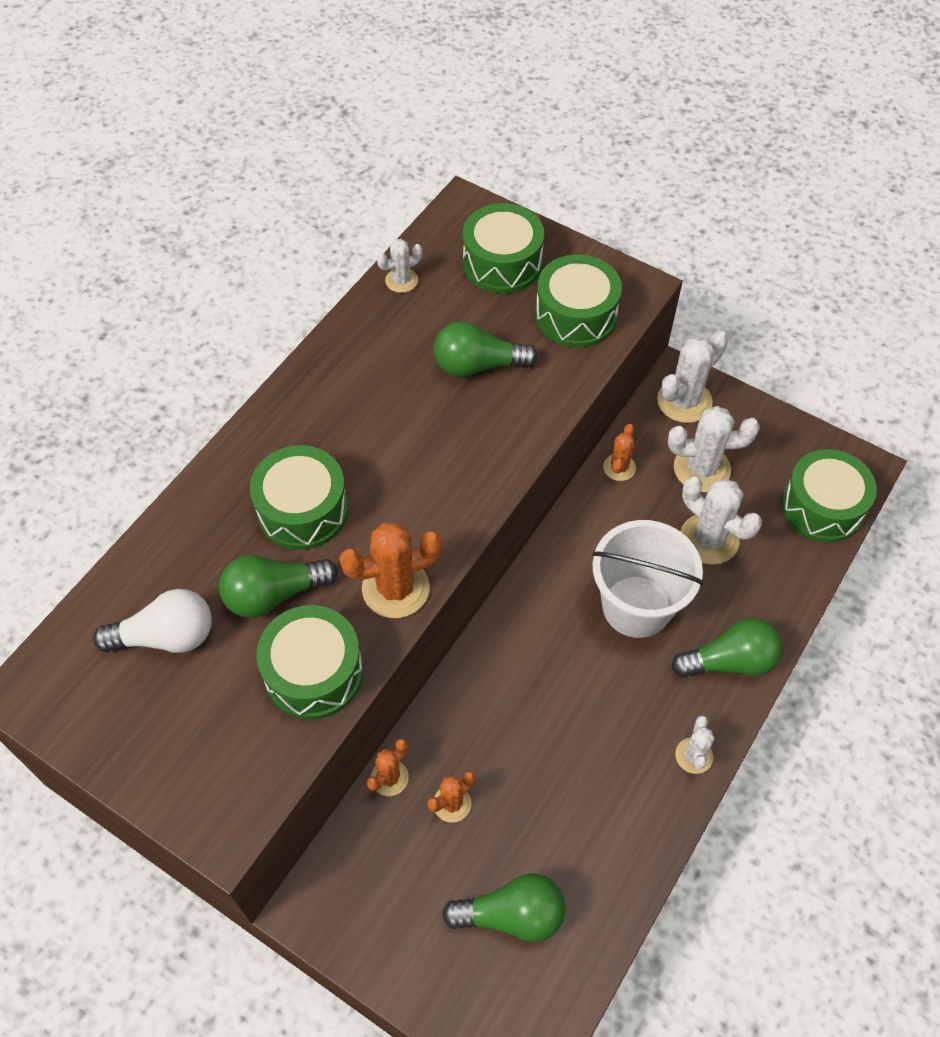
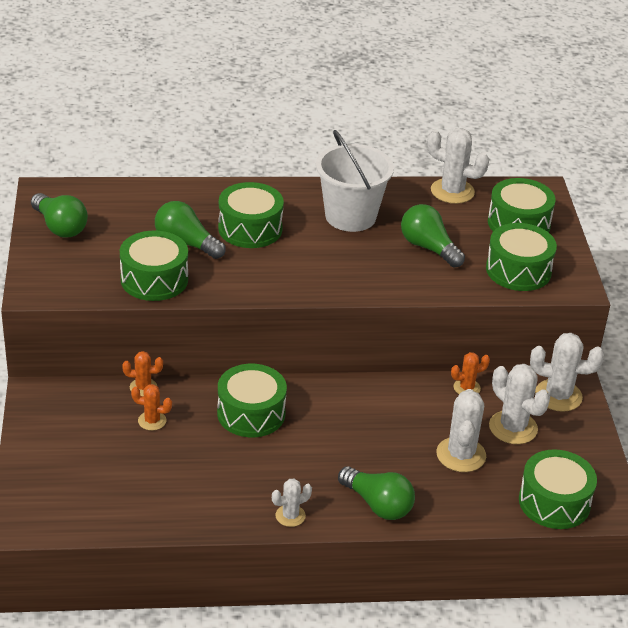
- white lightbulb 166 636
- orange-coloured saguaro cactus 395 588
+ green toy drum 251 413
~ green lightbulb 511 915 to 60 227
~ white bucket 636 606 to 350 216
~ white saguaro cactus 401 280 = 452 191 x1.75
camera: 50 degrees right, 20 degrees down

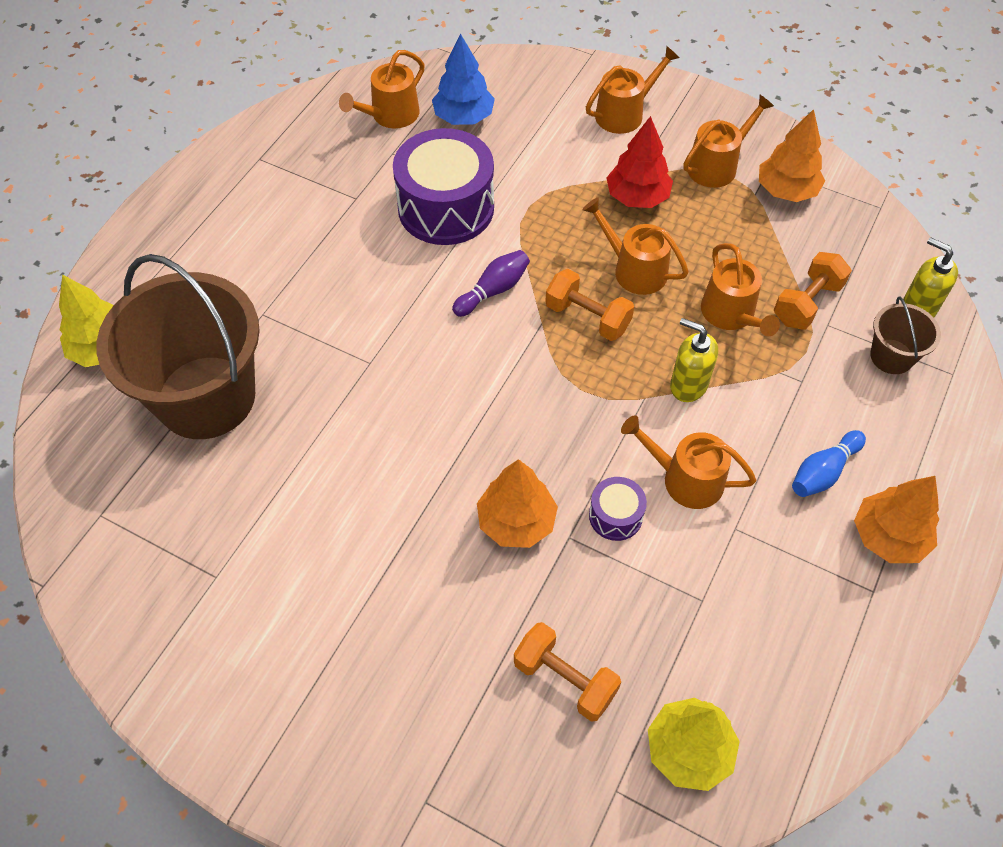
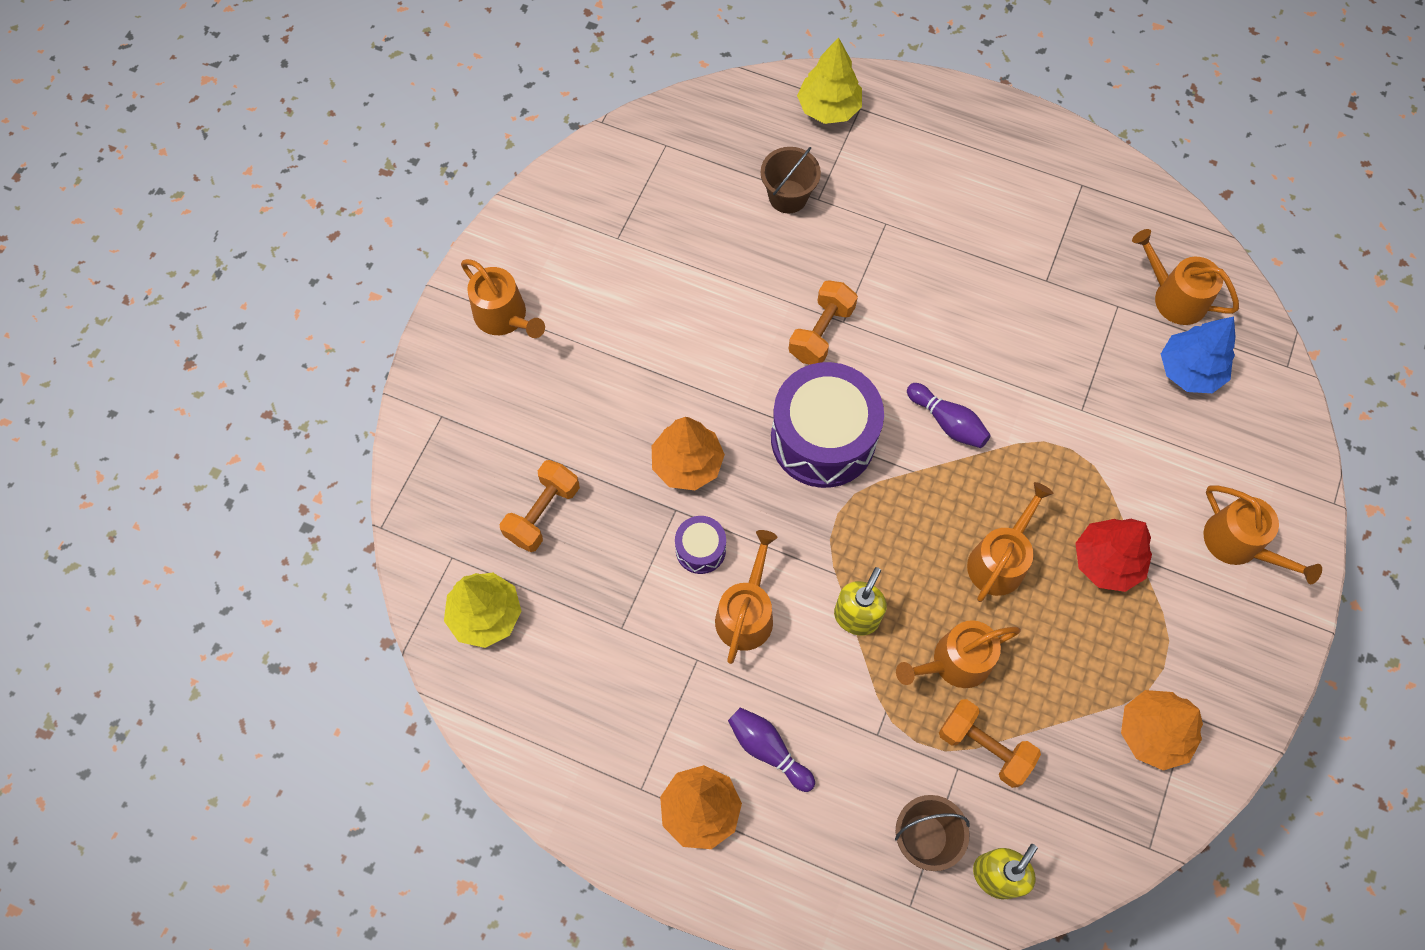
~ violet toy drum 446 208 to 823 438
~ orange-coloured free weight 587 317 to 821 333
~ orange-coloured sprinkling can 716 166 to 504 317
~ royal blue bowling pin 823 472 to violet bowling pin 768 749
~ russet bucket 206 397 = 788 196 x0.44
camera: 85 degrees right, 10 degrees up

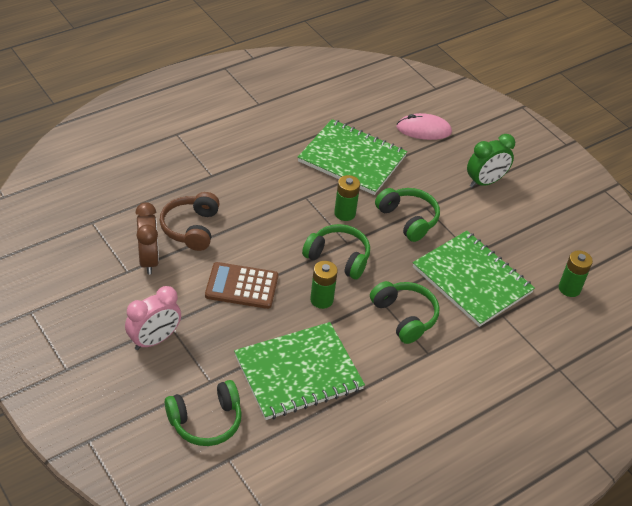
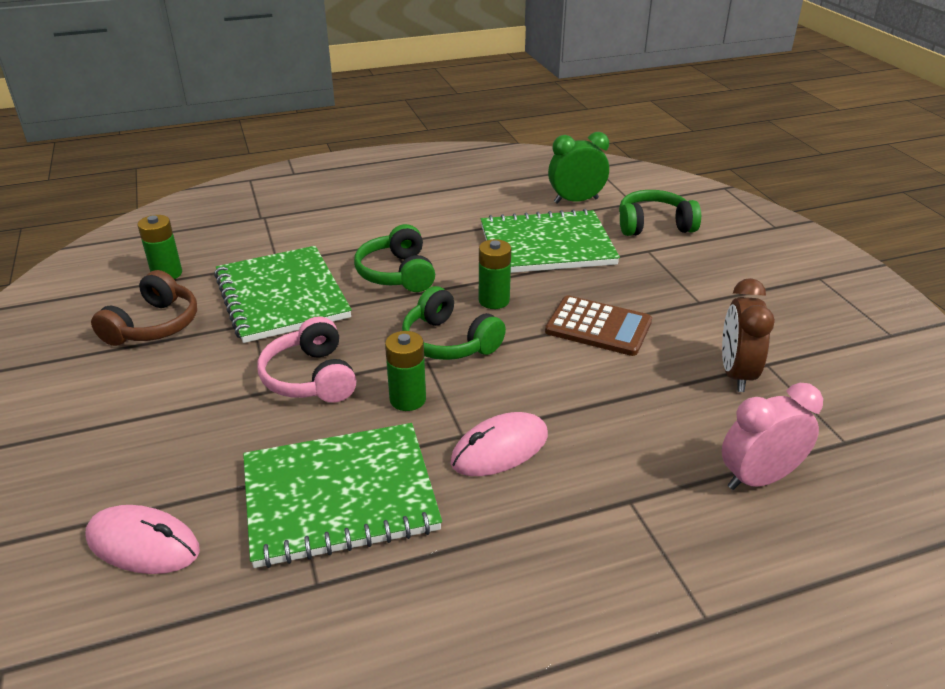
+ rose-pink computer mouse 500 449
~ rose-pink alarm clock 154 340 to 758 478
~ russet headphones 191 228 to 154 325
~ green alarm clock 485 182 to 576 201
~ green headphones 408 219 to rose-pink headphones 311 377
~ green notebook 352 159 = 339 496 60 degrees counterclockwise
camera: 160 degrees left, 10 degrees down

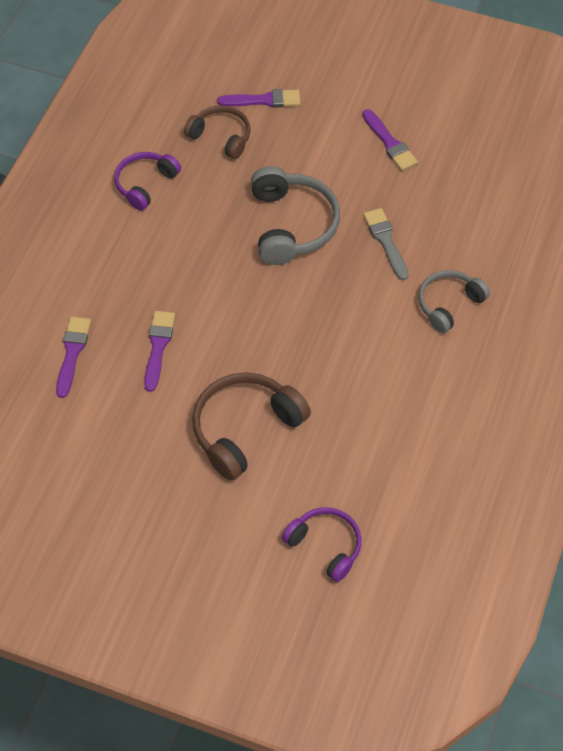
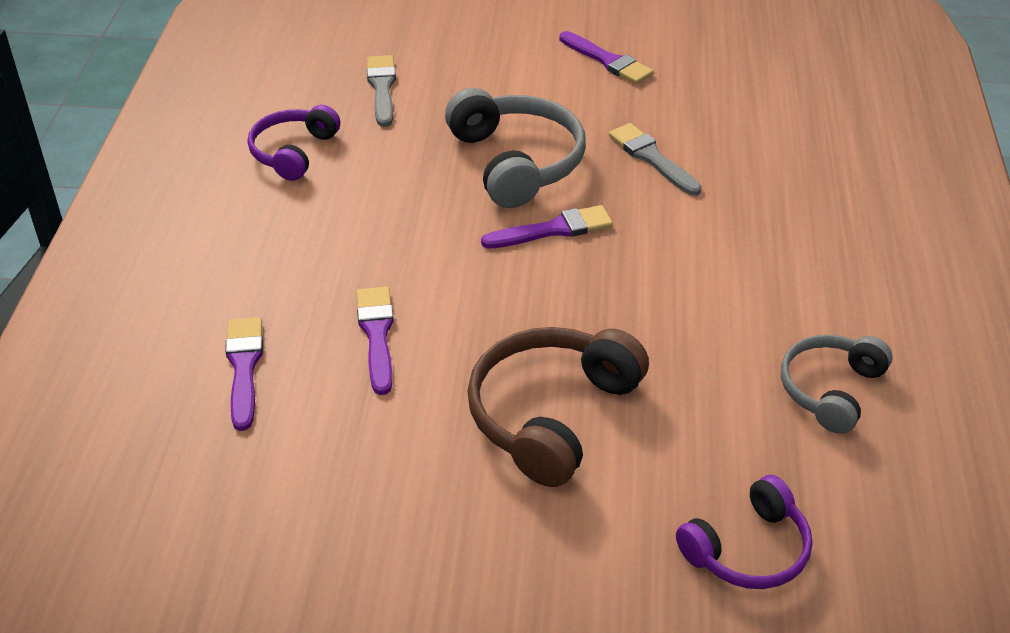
~ violet paint brush 264 100 to 553 229
~ grey headphones 449 304 to 830 390
~ russet headphones 221 137 to grey paint brush 382 88
~ violet headphones 325 546 = 748 550 120 degrees clockwise
camera: 15 degrees left, 15 degrees down

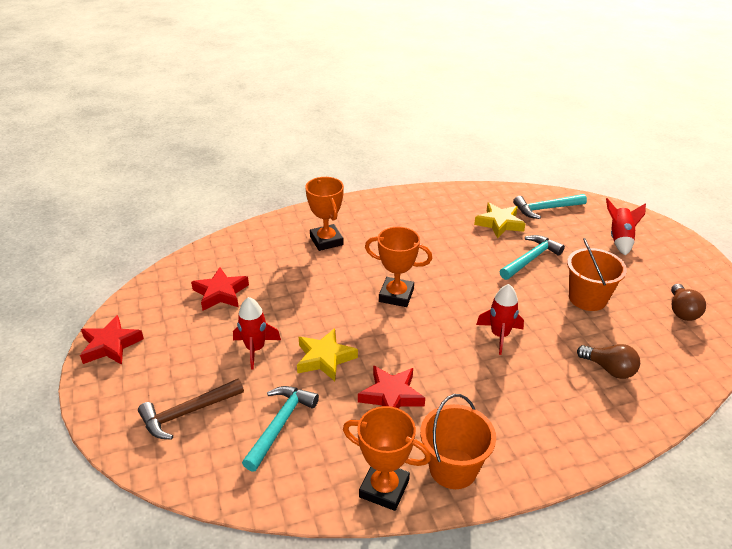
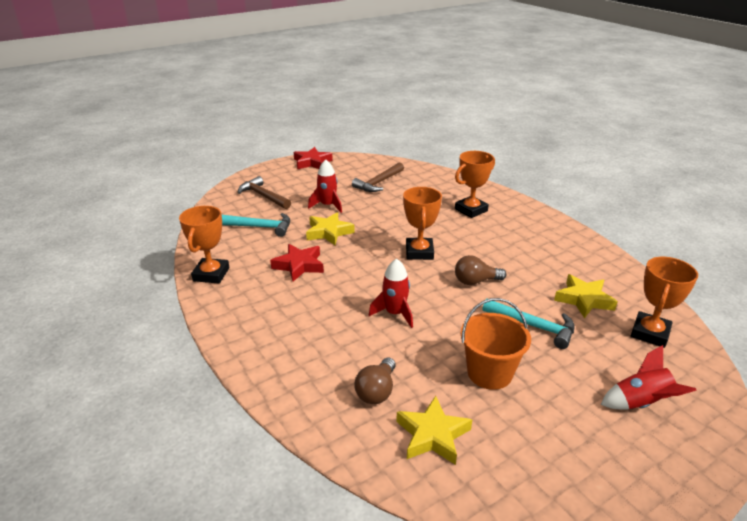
- orange-coloured bucket 453 468
+ yellow star 432 435
~ russet lightbulb 682 311 to 475 281
~ red star 220 293 to russet claw hammer 378 183
~ turquoise claw hammer 546 209 to orange-coloured award cup 649 333
camera: 75 degrees right, 5 degrees down

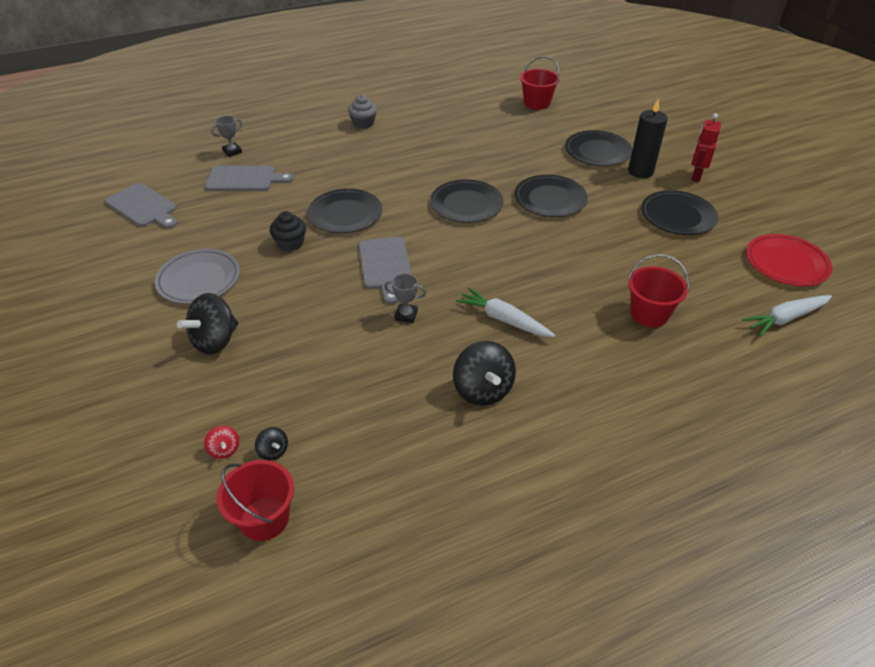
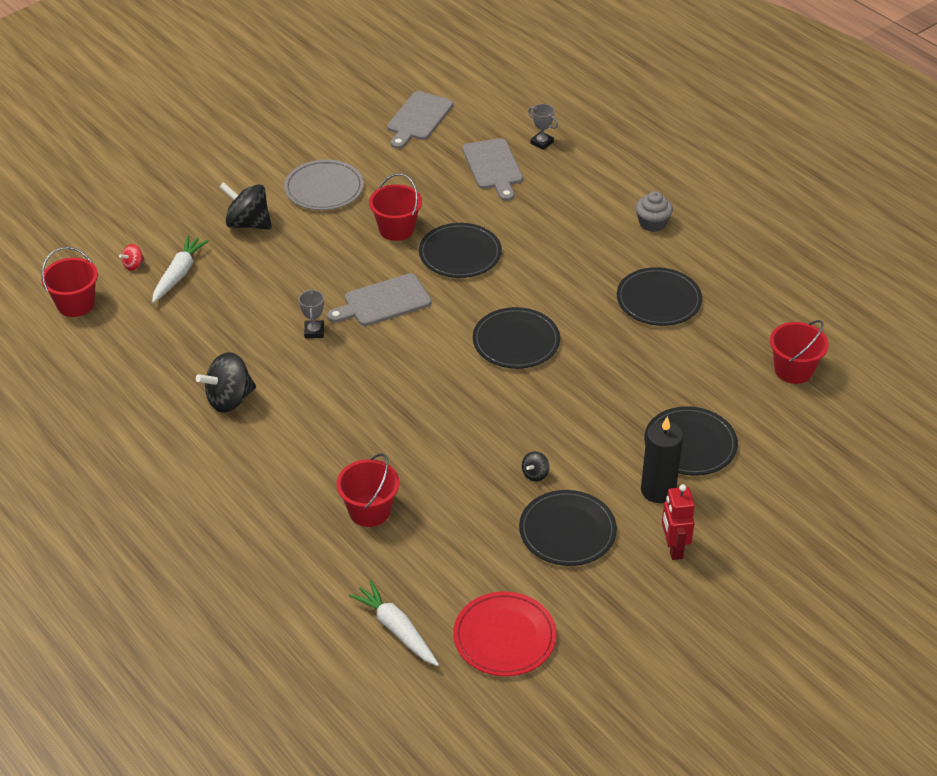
~ jet-black spinning top 273 451 to 535 474
~ white carrot 503 319 to 179 274
~ jet-black plate 550 199 to 658 300
~ jet-black cupcake 290 243 to red bucket 396 229
~ red robot figure 696 176 = 673 548 105 degrees counterclockwise
camera: 75 degrees right, 0 degrees up

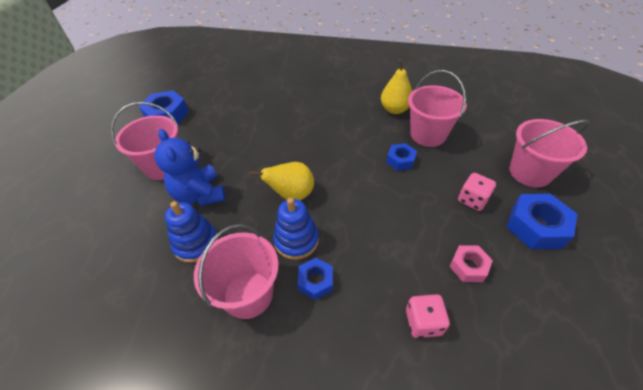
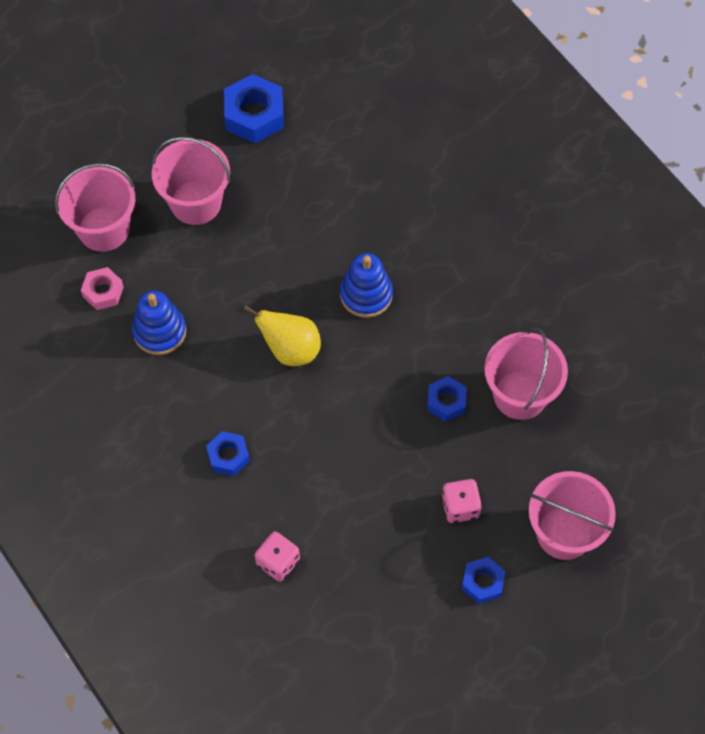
- royal blue teddy 199 194
- yellow toy pear 395 109
~ rose-pink bucket 248 294 to 104 229
~ royal blue stacking rings 296 240 to 366 294
~ rose-pink hexagon nut 468 266 to 103 292
~ royal blue hexagon nut 536 227 = 482 582 x0.60
camera: 40 degrees right, 15 degrees up

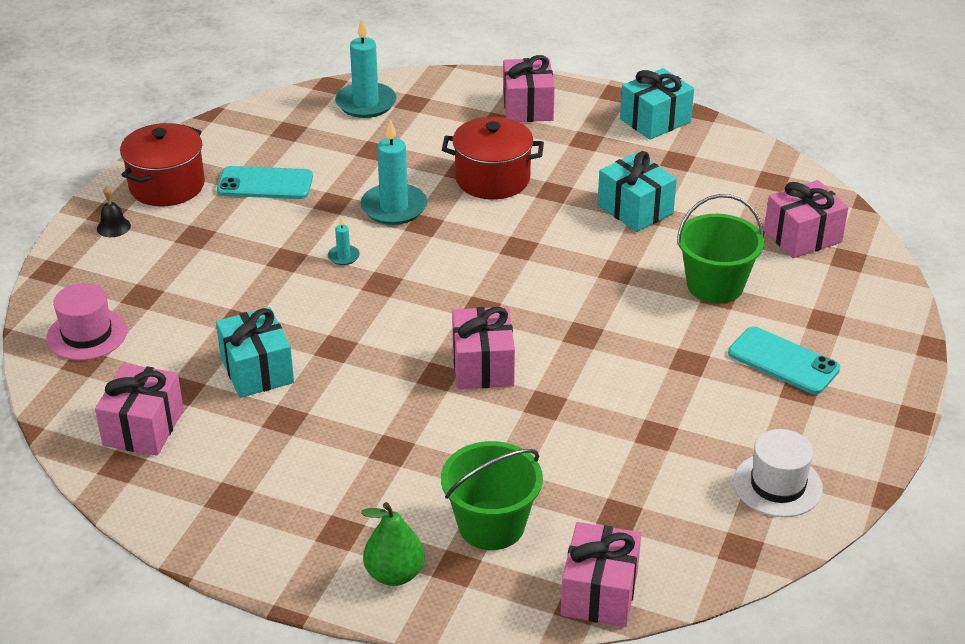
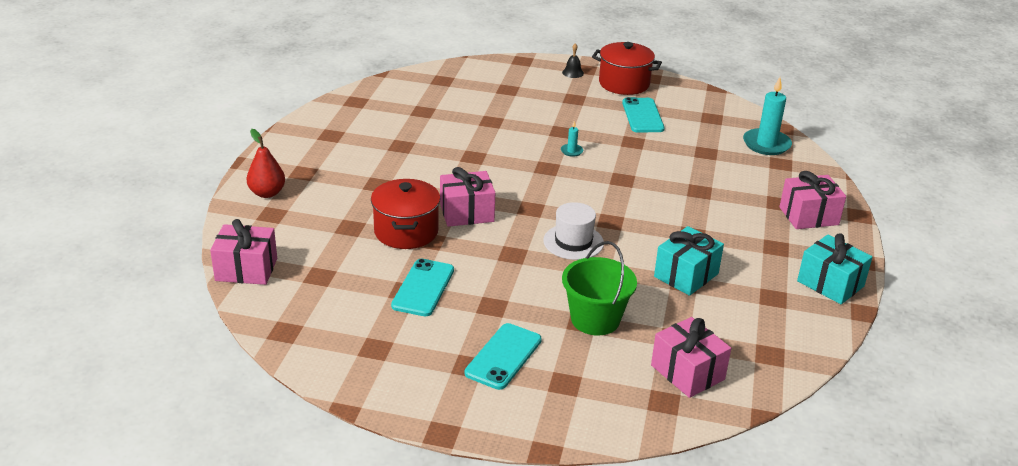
- rose-pink hat 87 334
- rose-pink present 143 427
- turquoise present 257 370
- turquoise candle 394 207
- green bucket 491 525
+ turquoise mobile phone 423 288
~ red cooking pot 492 179 to 406 231
~ white hat 777 485 to 573 242
~ green toy pear 394 574 to red toy pear 267 193
camera: 80 degrees right, 5 degrees down

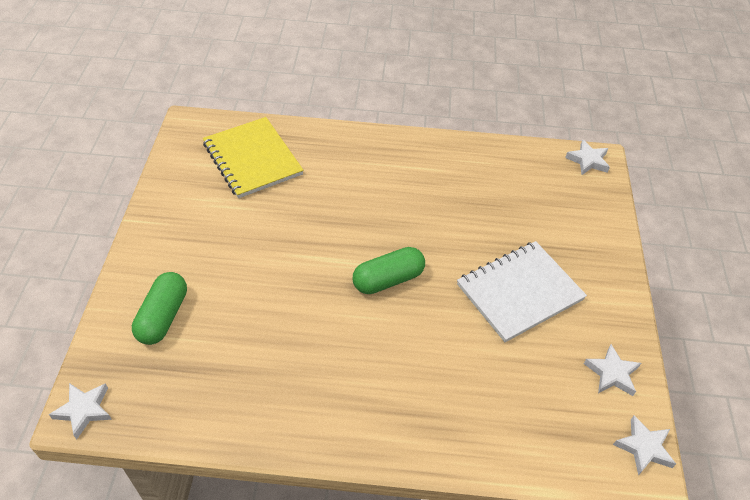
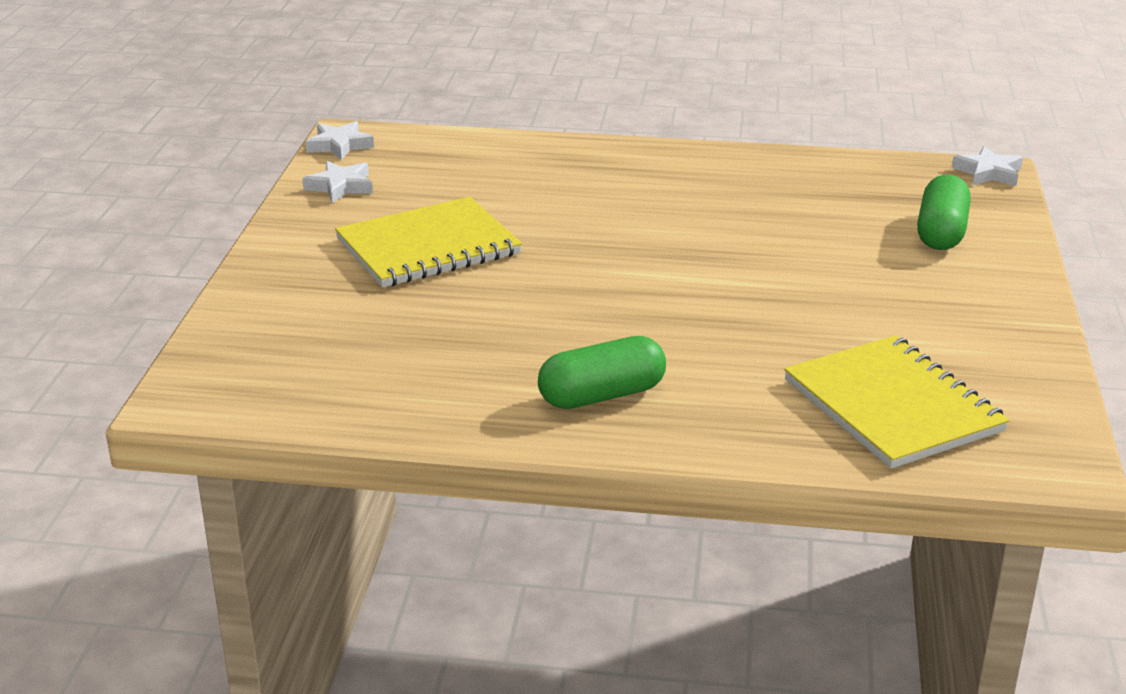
- white star 588 161
~ green capsule 388 280 to 602 395
~ white notebook 519 292 to yellow notebook 428 247
camera: 175 degrees left, 20 degrees down

